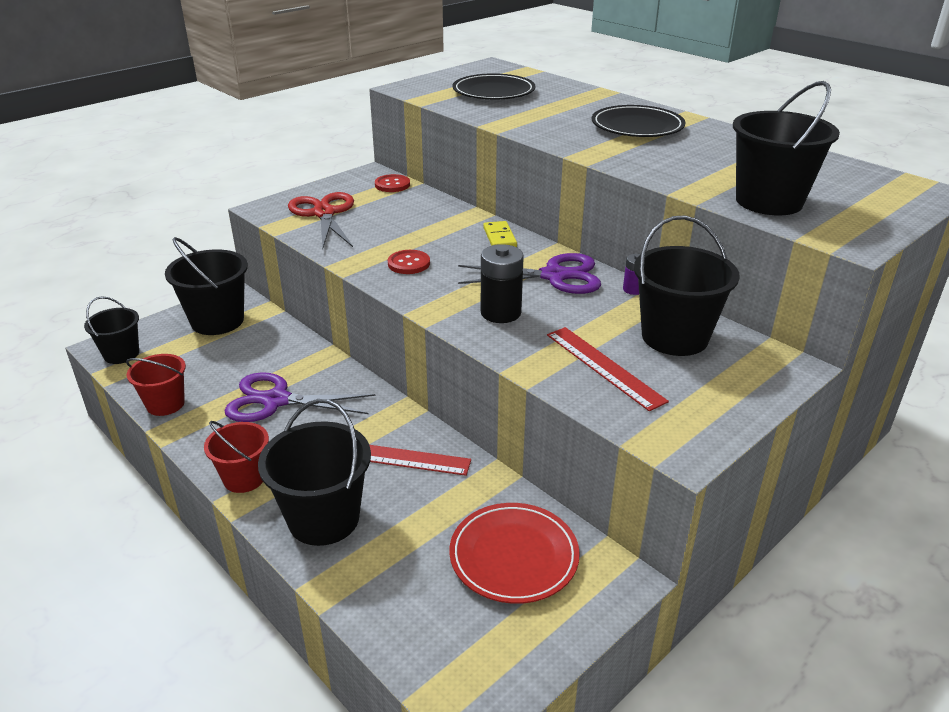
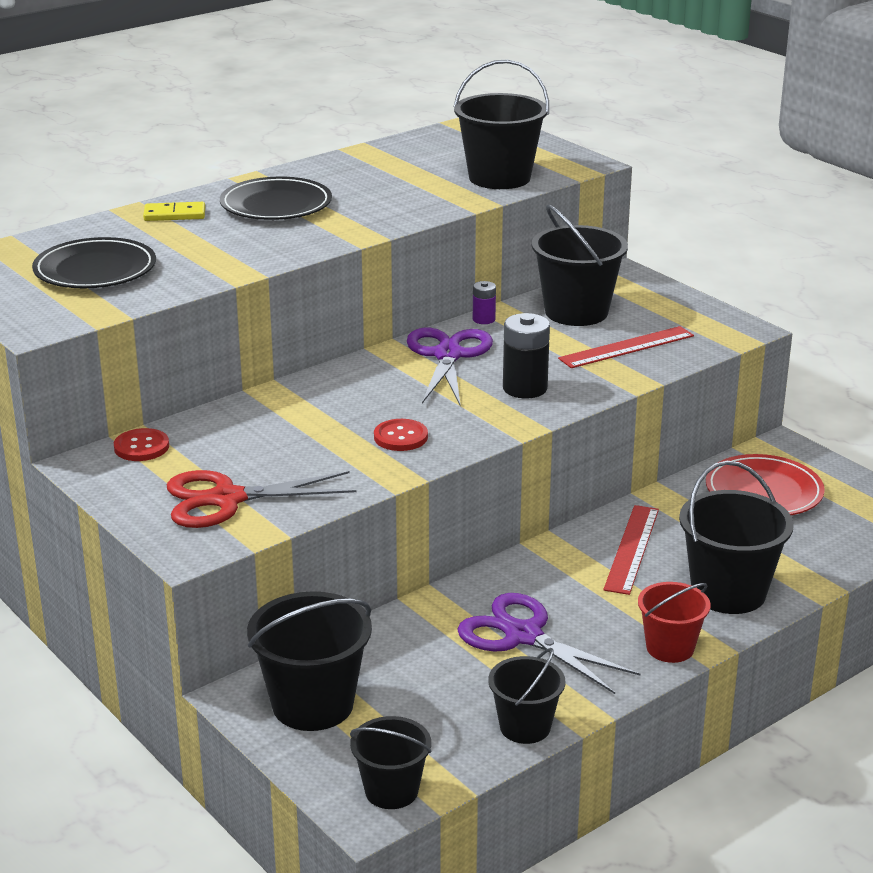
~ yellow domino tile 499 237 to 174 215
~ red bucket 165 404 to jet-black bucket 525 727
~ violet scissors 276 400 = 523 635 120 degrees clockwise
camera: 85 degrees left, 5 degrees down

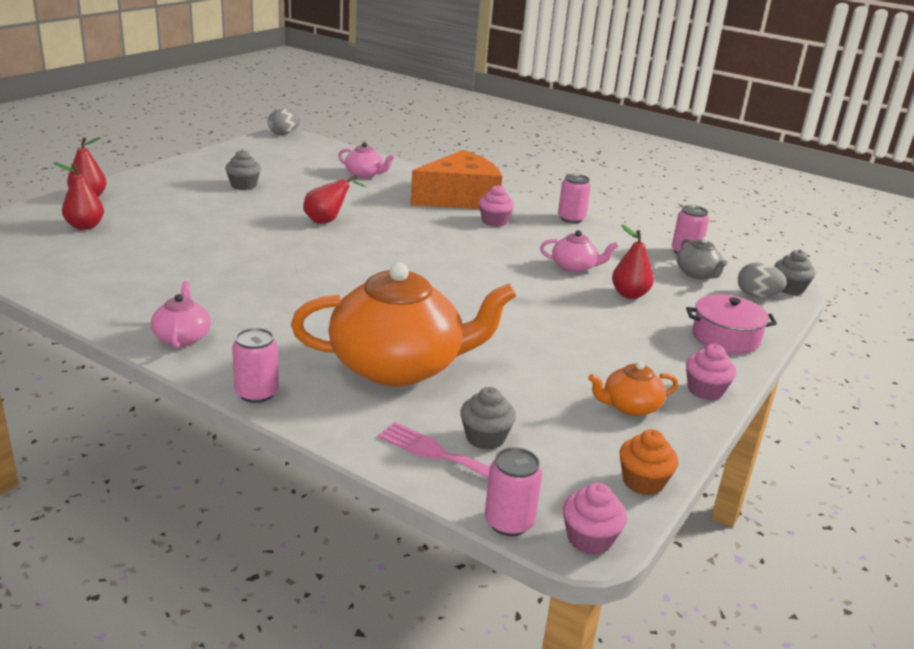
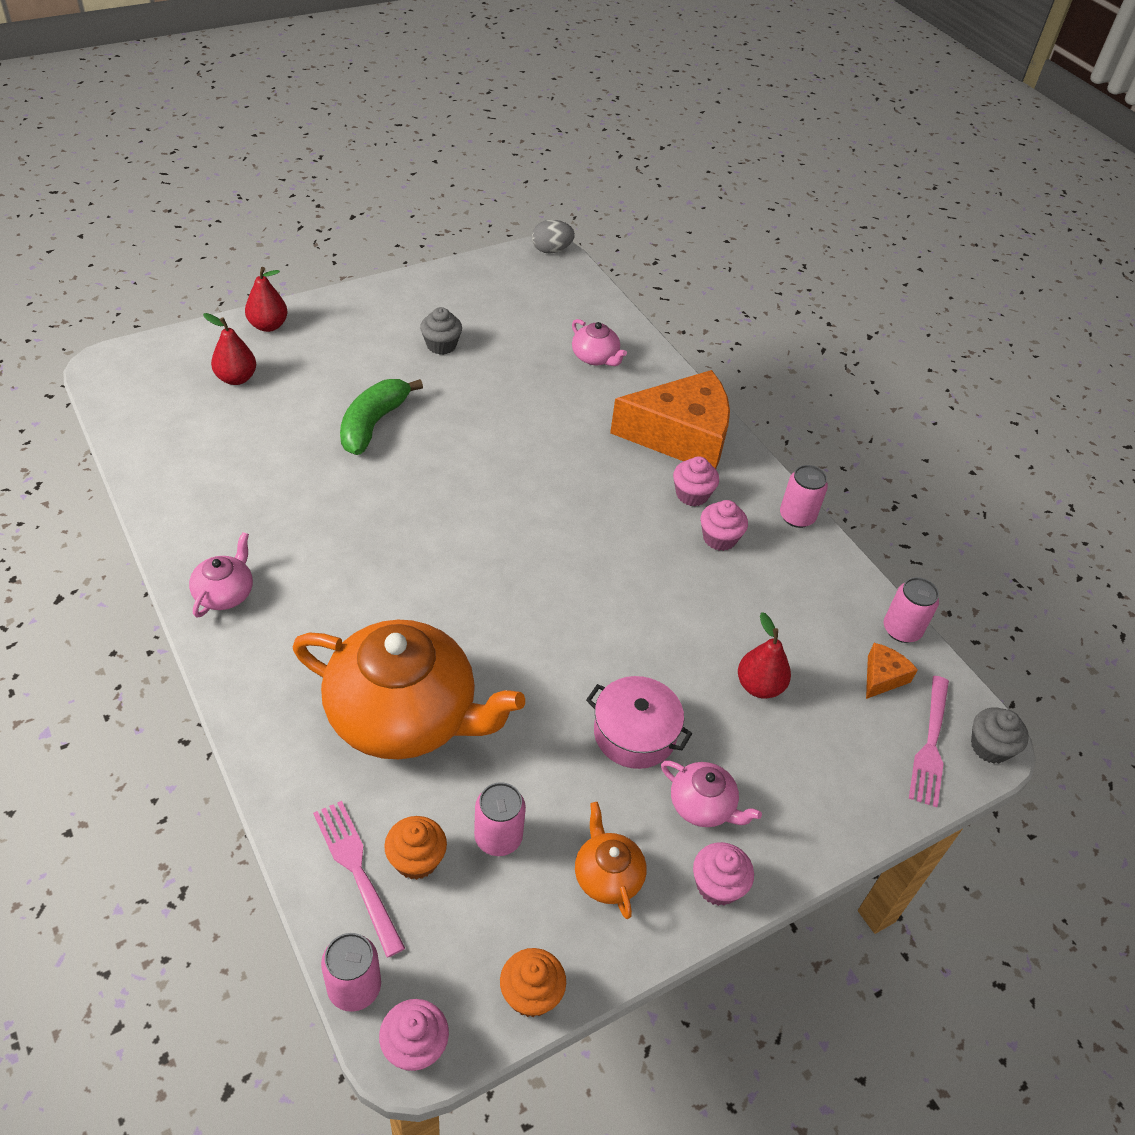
- red toy pear 327 221
+ green banana 373 424
+ rose-pink cupcake 719 538
~ rose-pink soda can 256 393 to 498 837
~ rose-pink teapot 574 267 to 702 805
~ rose-pink cooking pot 725 337 to 634 733
~ grey teapot 697 274 to orange-coloured cheese wedge 882 677
~ grey toy egg 757 295 to rose-pink fork 930 745
~ grey cupcake 485 438 to orange-coloured cupcake 416 859
~ orange-coloured teapot 630 406 = 607 876 60 degrees clockwise
camera: 25 degrees right, 20 degrees up

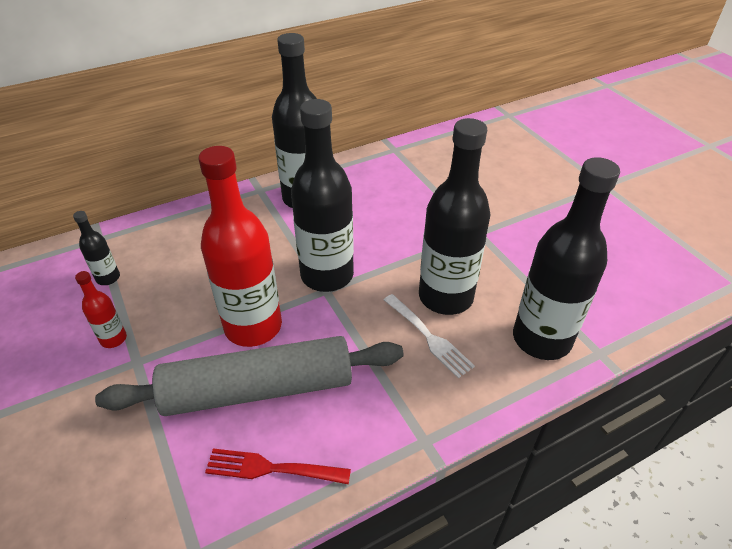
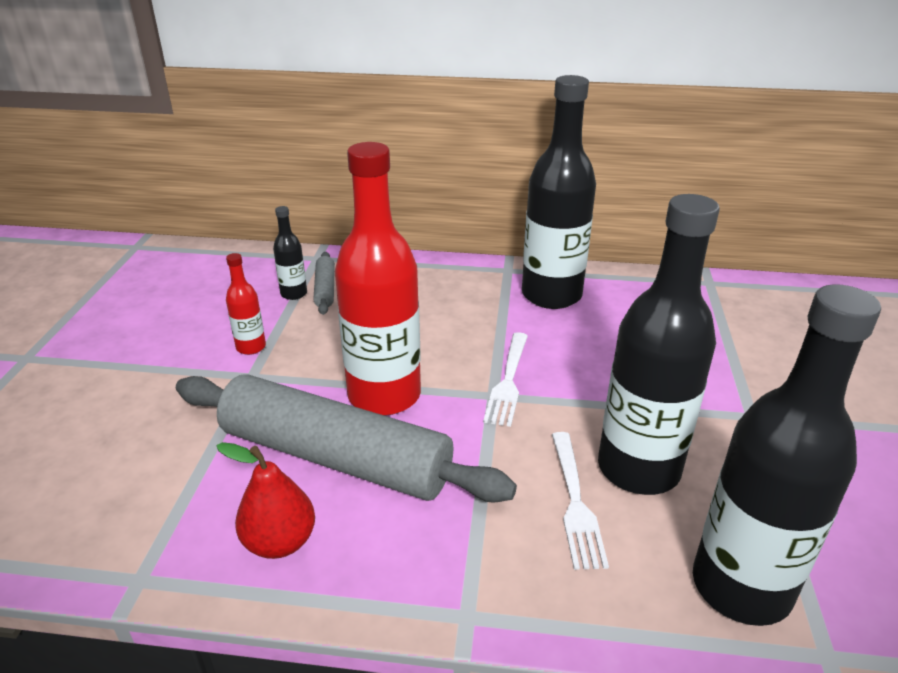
+ grey rolling pin 325 289
~ red fork 273 468 to red toy pear 279 542
~ jet-black flask 327 275 to white fork 508 381
camera: 35 degrees right, 10 degrees down

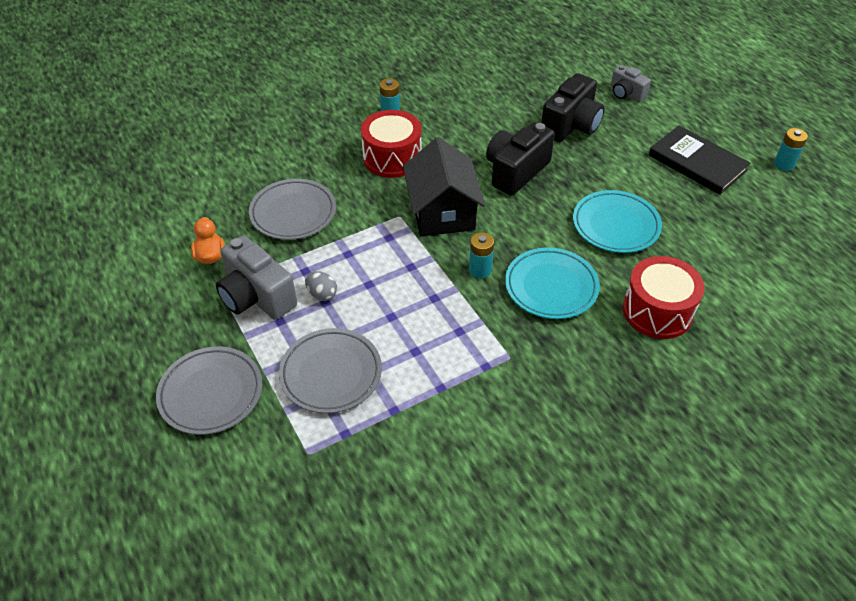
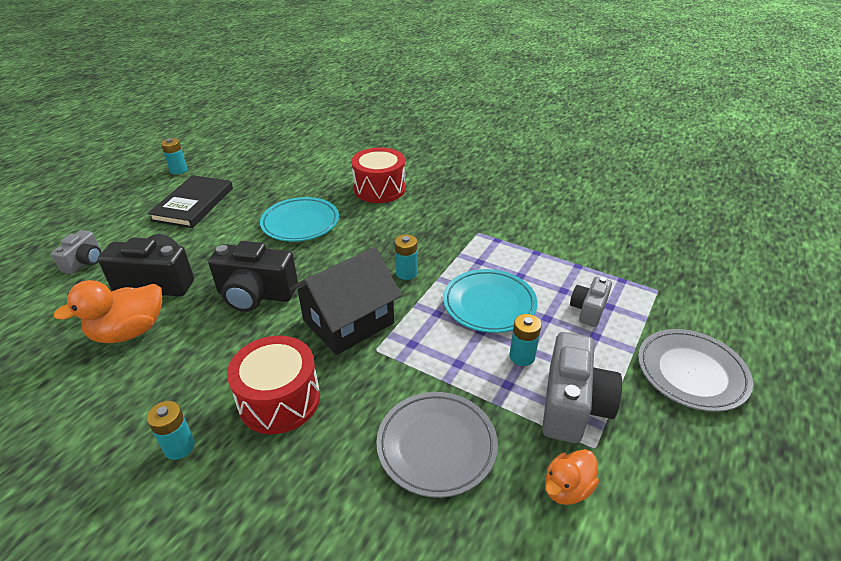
+ orange-coloured toy duck 129 332
~ turquoise plate 551 287 to 489 304
~ grey plate 331 373 to grey photo camera 588 310
~ grey toy egg 322 294 to turquoise AA battery 522 356
camera: 120 degrees left, 10 degrees down

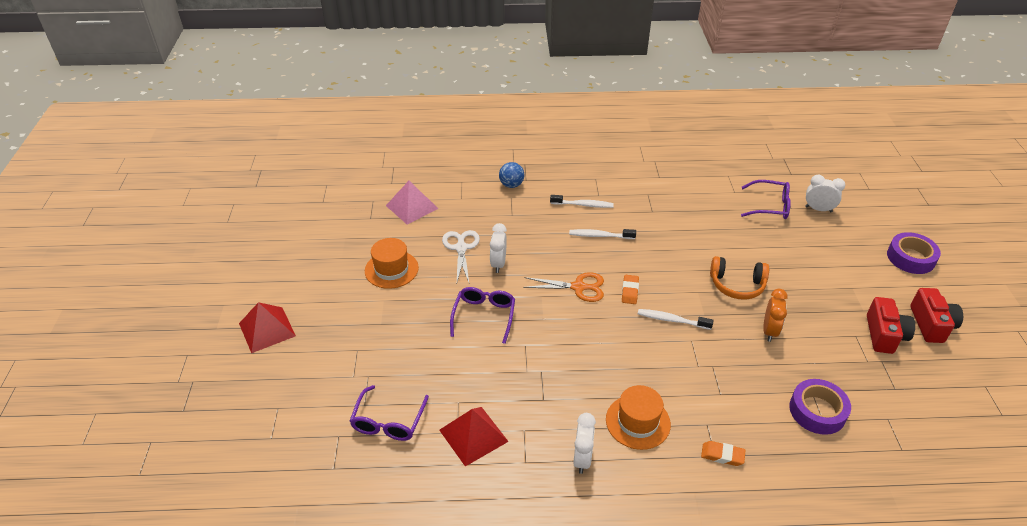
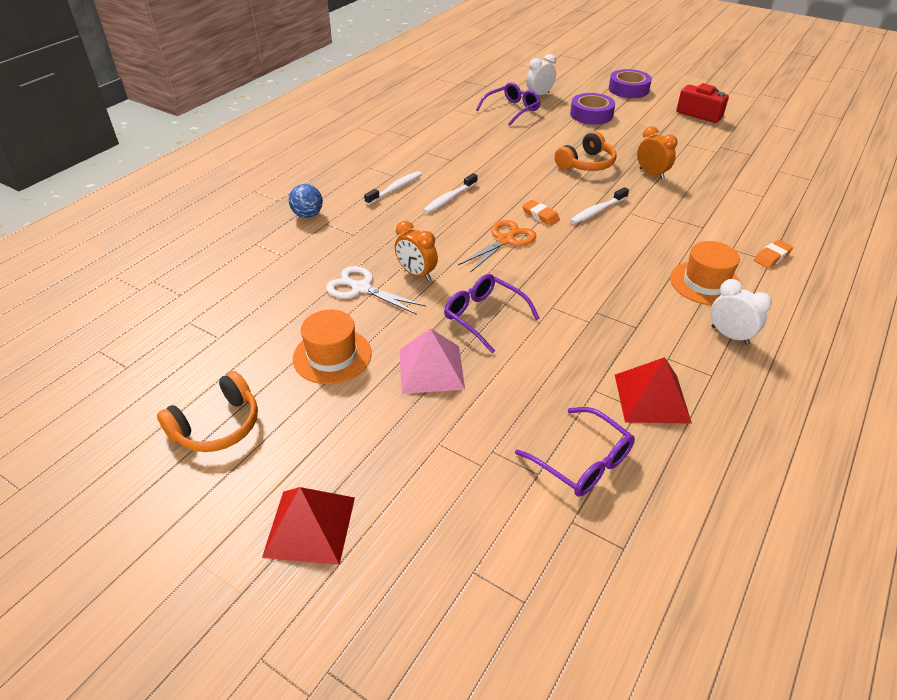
- red photo camera 884 335
+ orange-coloured headphones 217 426
~ rose-pink pyramid shape 412 207 to 431 369
~ violet sticky tape 817 411 to 591 115
~ white alarm clock 498 264 to orange-coloured alarm clock 416 274
camera: 55 degrees left, 0 degrees up

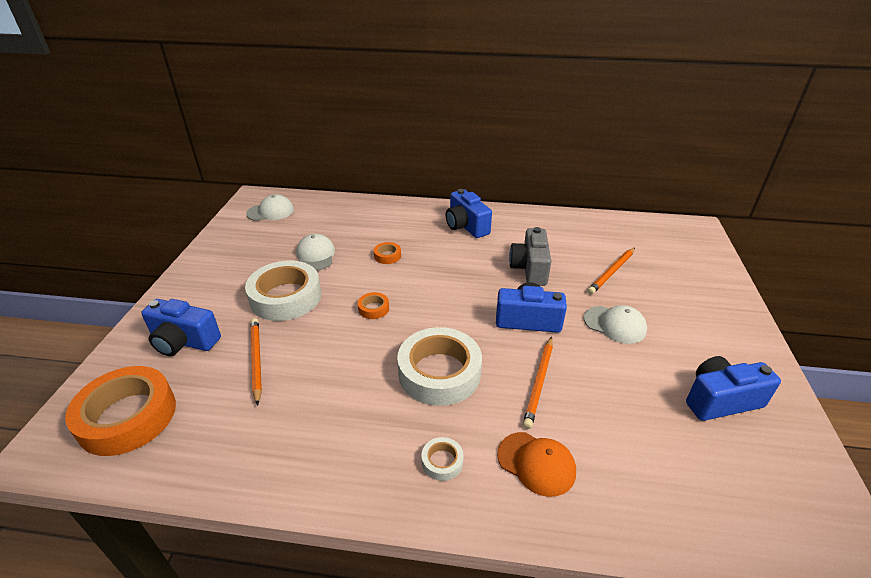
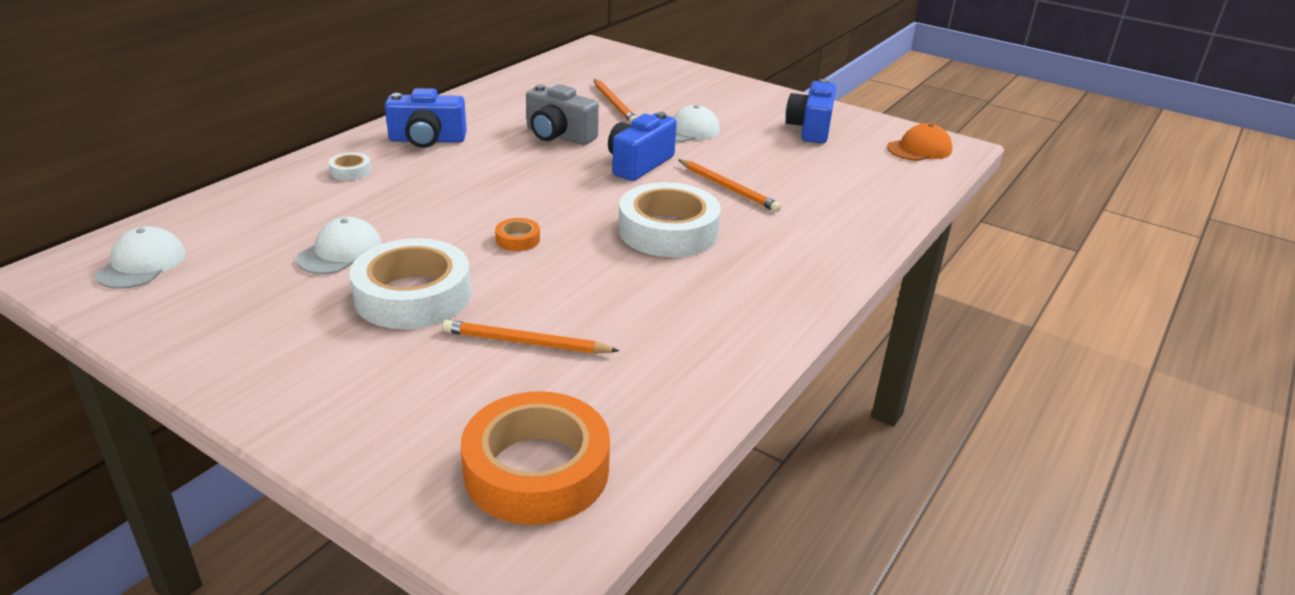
- royal blue photo camera 184 341
- orange-coloured sticky tape 387 256
~ white sticky tape 442 461 to 350 171
~ orange-coloured peaked cap 536 463 to 919 149
~ white peaked cap 315 255 = 340 252 105 degrees clockwise
camera: 65 degrees left, 5 degrees down

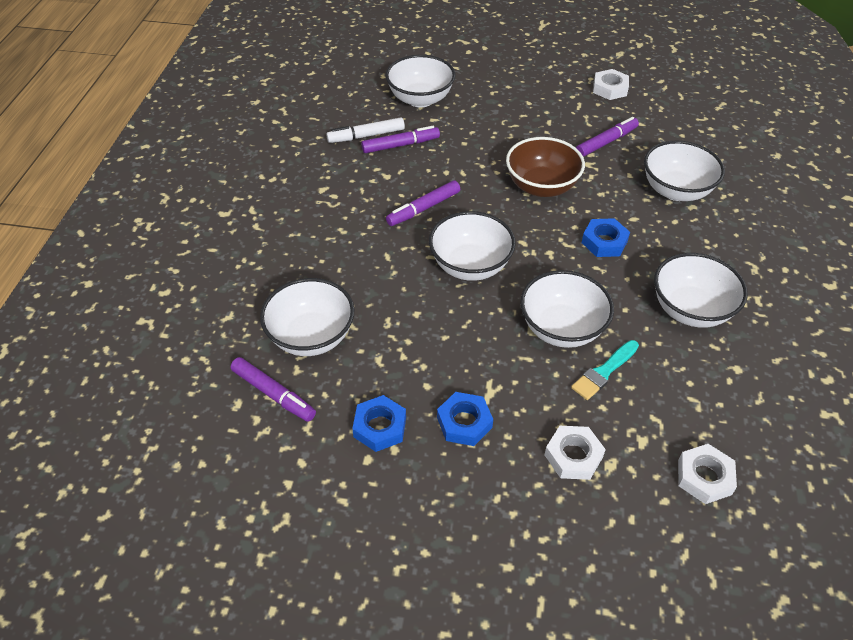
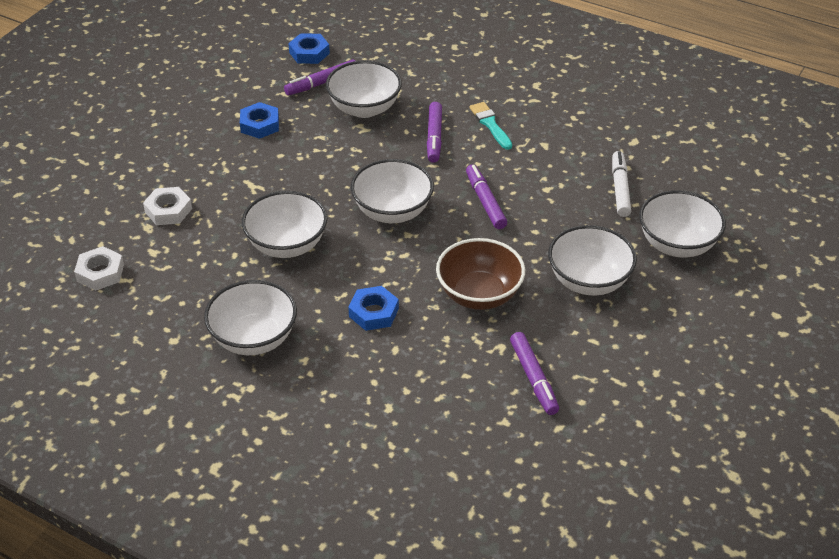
- white hexagon nut 610 88
~ violet felt pen 400 145 to 434 137
~ royal blue hexagon nut 464 422 to 309 53
~ turquoise paint brush 604 372 to 490 124
~ white deep dish 676 190 to 588 281
camera: 110 degrees right, 5 degrees down

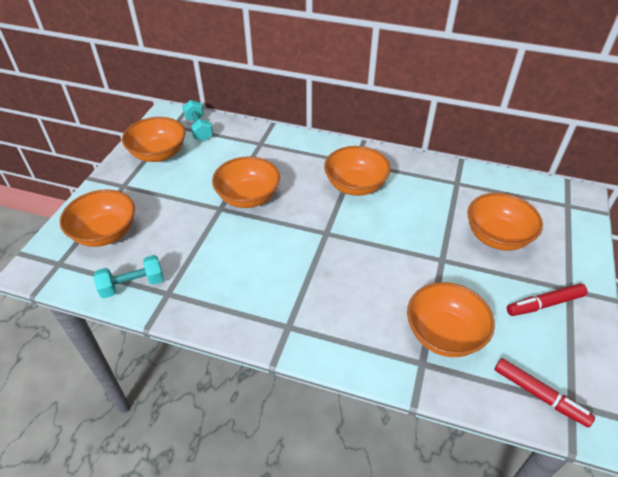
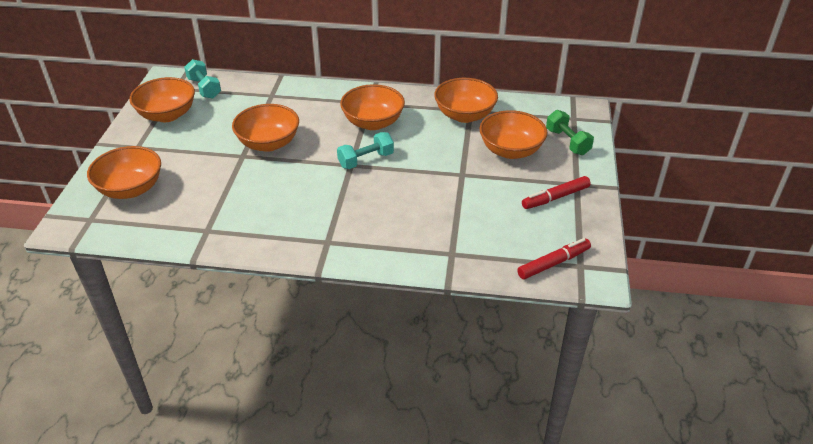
+ green free weight 567 142
~ turquoise free weight 133 285 to 366 160
~ orange-coloured deep dish 444 334 to 464 115
~ red felt pen 539 395 = 553 263 60 degrees counterclockwise
camera: 10 degrees left, 5 degrees down

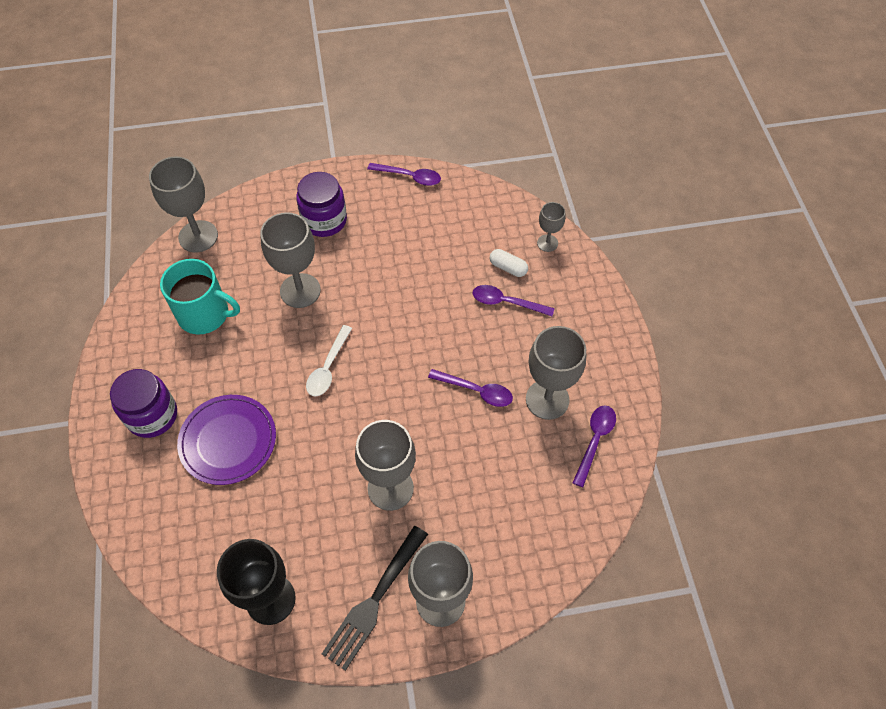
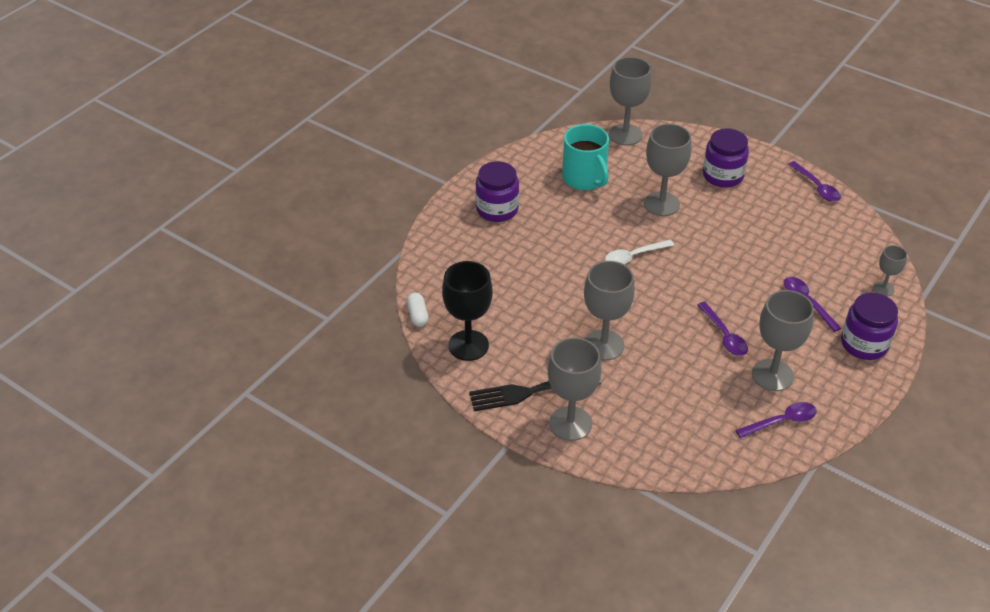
- violet plate 228 441
+ violet preserve jar 864 344
~ white capsule 508 268 to 417 315
camera: 45 degrees right, 15 degrees down

